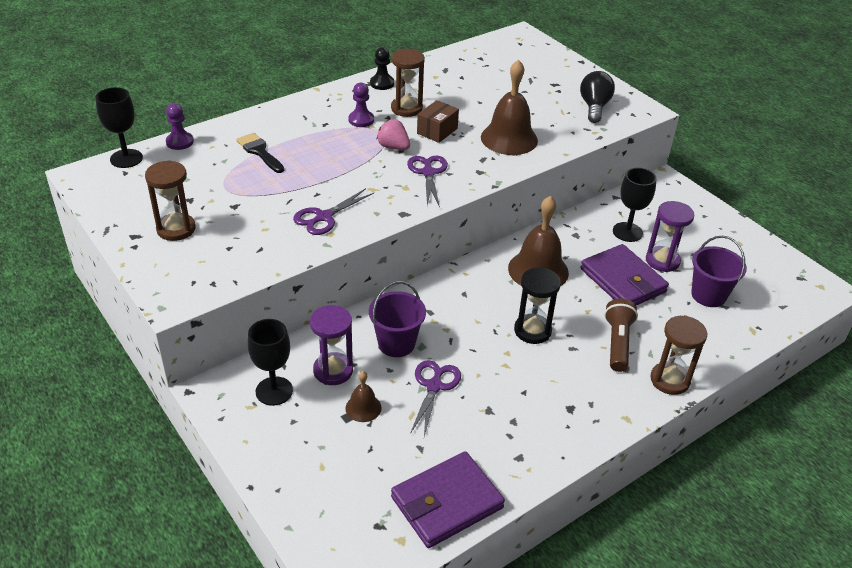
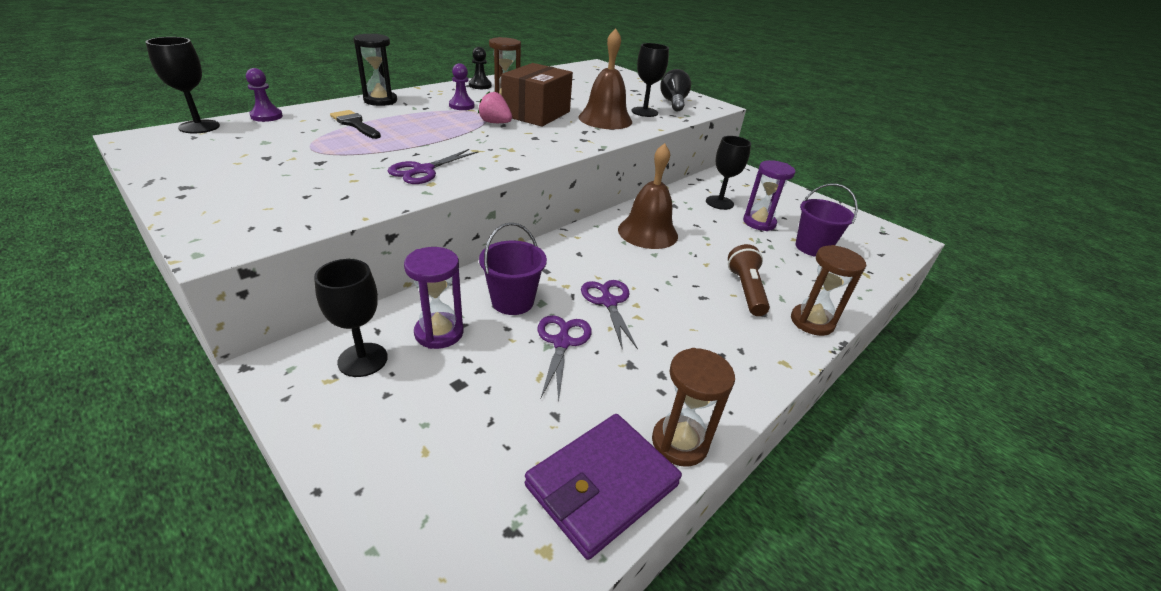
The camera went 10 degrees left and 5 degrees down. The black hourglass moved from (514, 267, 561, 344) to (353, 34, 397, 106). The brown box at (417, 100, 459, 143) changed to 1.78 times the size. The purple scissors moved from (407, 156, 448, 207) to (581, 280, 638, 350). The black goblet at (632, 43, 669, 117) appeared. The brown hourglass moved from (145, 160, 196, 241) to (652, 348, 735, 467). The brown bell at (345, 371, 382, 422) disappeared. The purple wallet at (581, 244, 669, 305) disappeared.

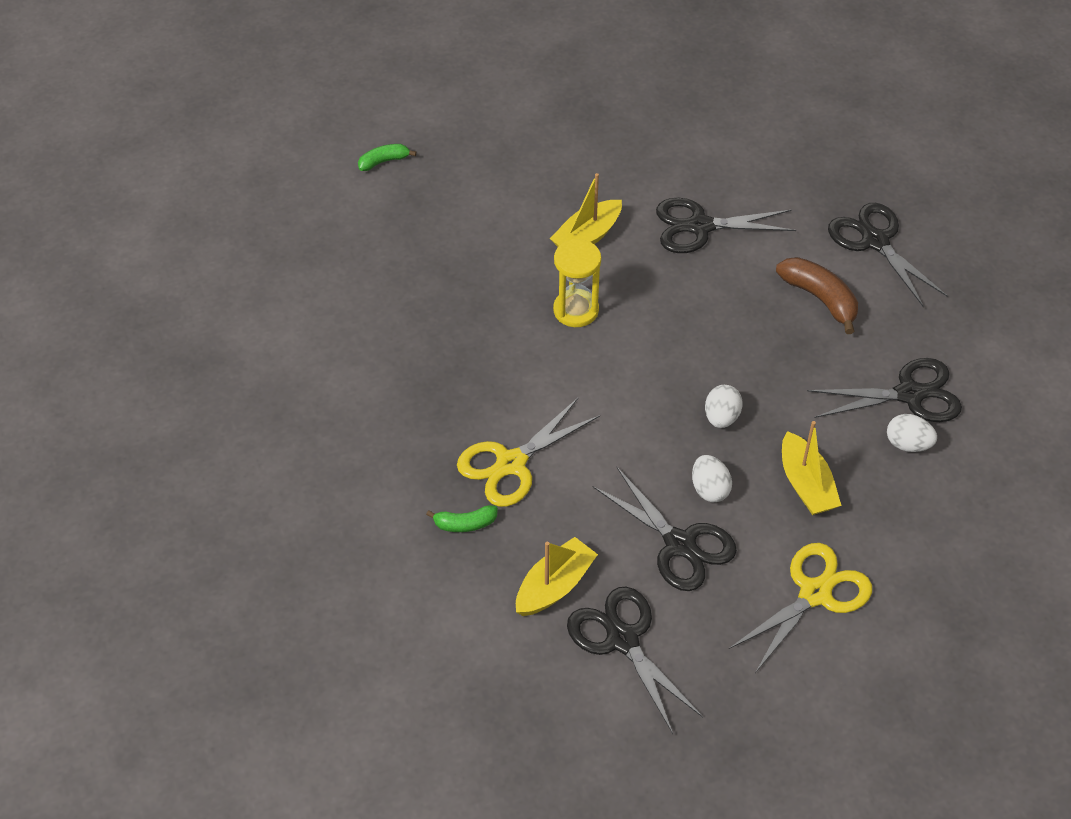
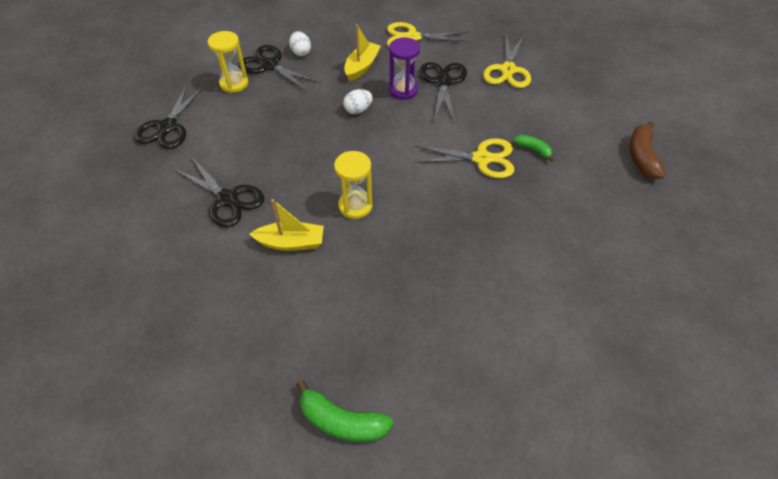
The camera went 135 degrees left and 0 degrees up. The yellow hourglass at (208, 31, 249, 93) appeared. The green banana at (358, 144, 416, 171) changed to 1.69 times the size. The white egg at (692, 455, 732, 502) was replaced by the purple hourglass at (389, 37, 420, 100). The black scissors at (567, 587, 703, 734) became the yellow scissors at (483, 35, 531, 88). The brown banana moved from (776, 257, 858, 334) to (629, 121, 665, 179). The yellow boat at (516, 537, 598, 616) disappeared.

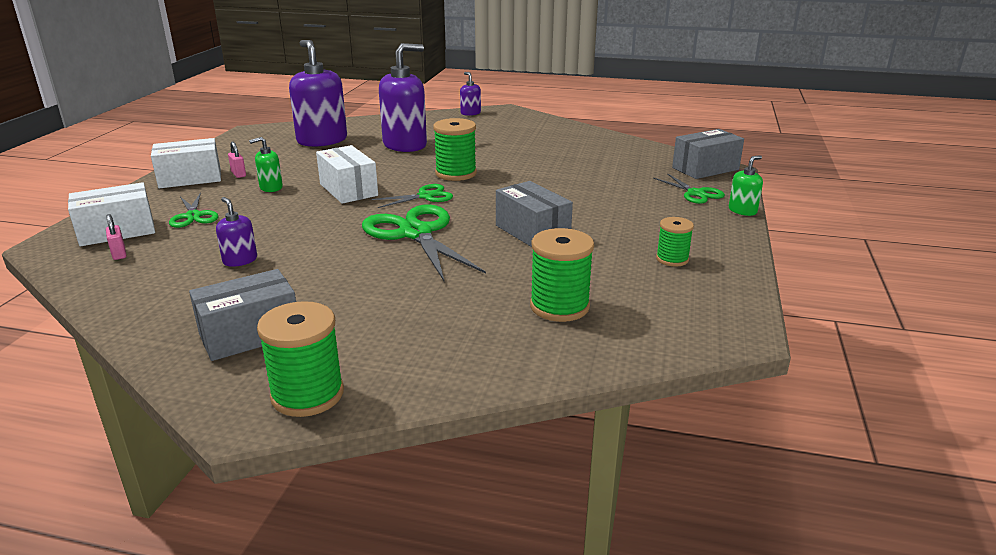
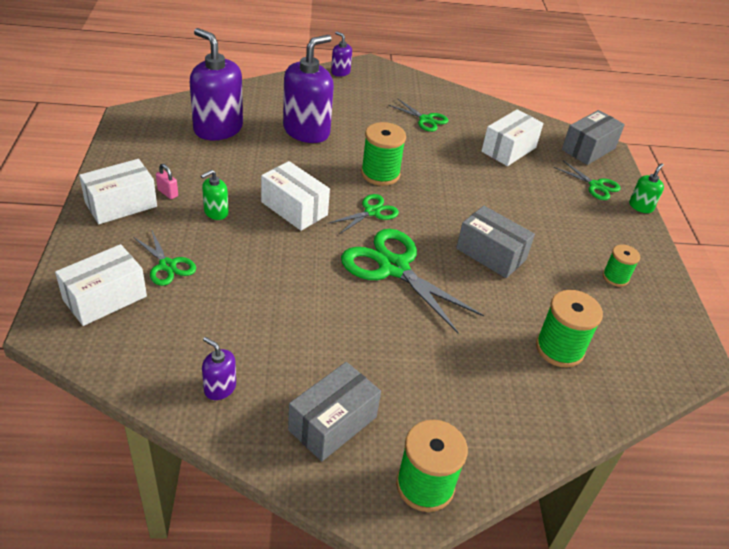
The camera went 20 degrees left and 15 degrees up. The purple soap dispenser moved from (216, 197, 257, 267) to (202, 337, 236, 400). The green scissors at (389, 99, 448, 132) appeared. The white box at (482, 109, 544, 166) appeared. The pink padlock at (106, 214, 126, 260) disappeared.

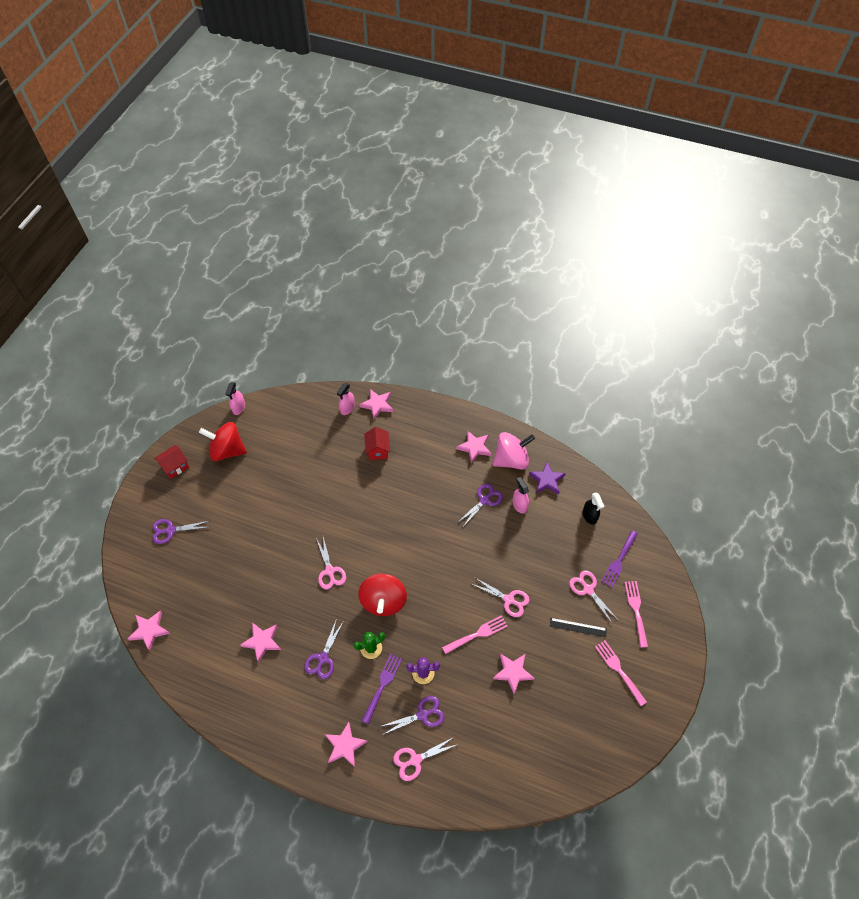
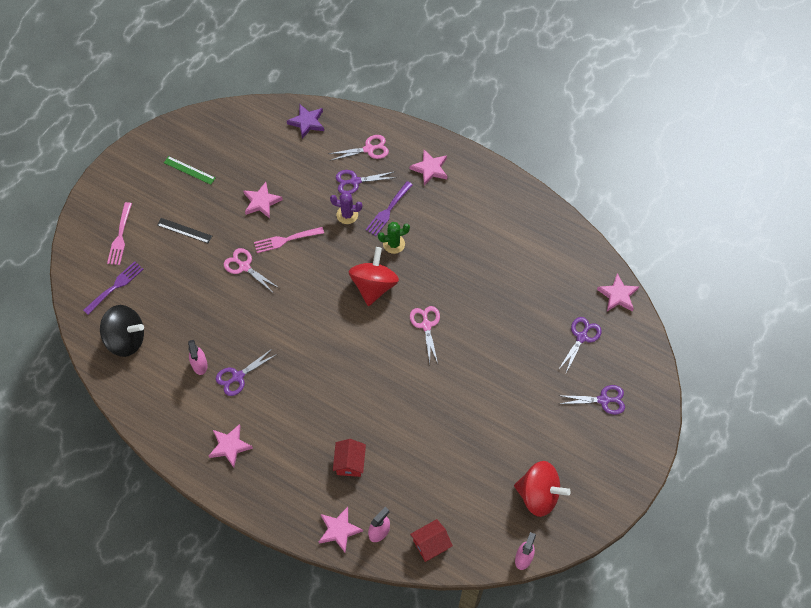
The camera went 170 degrees left and 5 degrees up. The black spray bottle at (583, 492, 604, 525) was replaced by the black spinning top at (100, 305, 144, 357). The green ruler at (164, 156, 215, 185) appeared. The purple star moved from (529, 462, 566, 494) to (287, 104, 324, 139). The red house moved from (155, 445, 189, 479) to (410, 519, 453, 562). The purple scissors moved from (304, 619, 343, 679) to (558, 317, 602, 375). The pink star at (240, 623, 281, 663) disappeared. The pink spinning top at (493, 432, 535, 470) disappeared. The pink scissors at (569, 570, 618, 623) disappeared. The pink fork at (595, 640, 647, 706) disappeared.

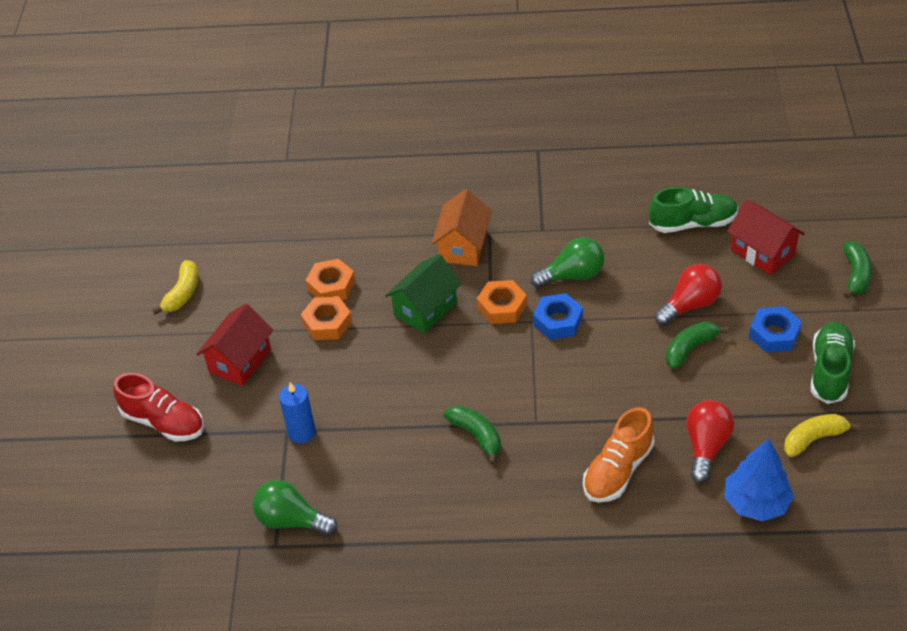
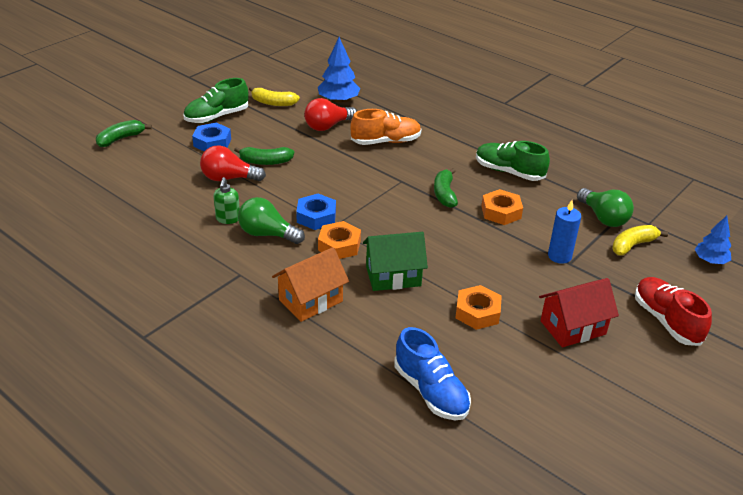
The camera went 145 degrees left and 10 degrees down. The green soap dispenser at (213, 177, 240, 224) appeared. The blue shoe at (395, 327, 471, 420) appeared. The green shoe moved from (649, 187, 738, 233) to (476, 141, 550, 181). The orange nut moved from (306, 259, 356, 300) to (482, 189, 523, 225). The yellow banana moved from (152, 260, 198, 315) to (612, 225, 668, 256). The blue tree at (695, 216, 731, 264) appeared. The red house at (727, 200, 805, 275) disappeared.

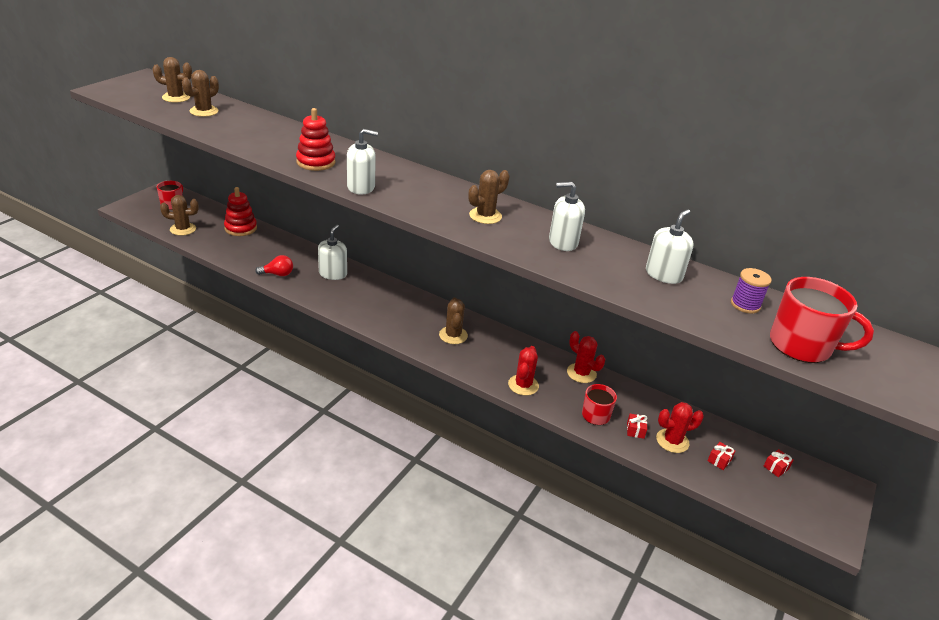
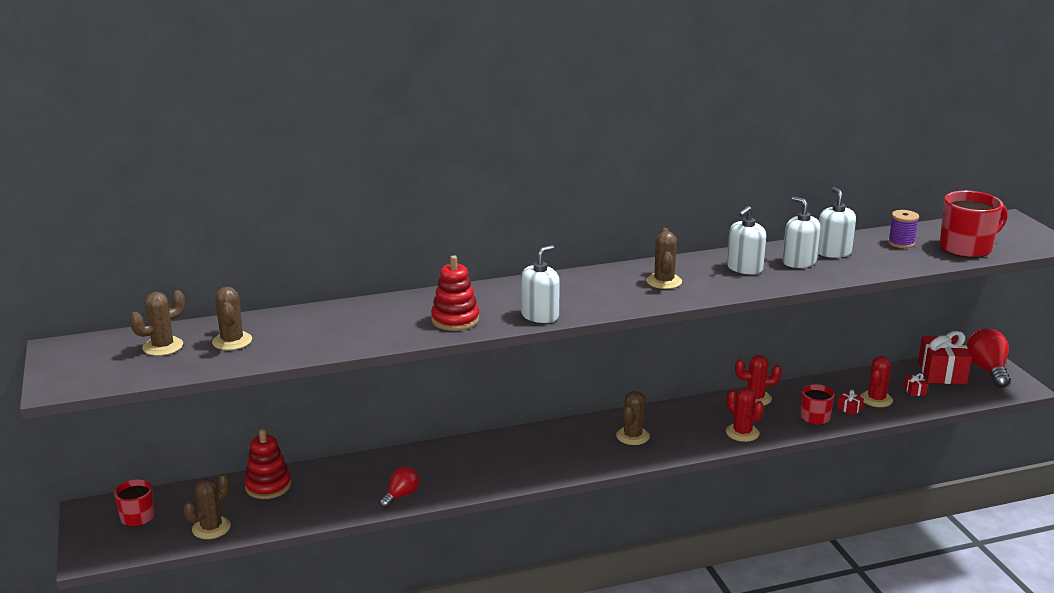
The camera went 45 degrees left and 10 degrees down. The brown cactus at (439, 298, 468, 344) turned 75 degrees clockwise. The white soap dispenser moved from (318, 225, 347, 280) to (782, 197, 821, 268). The red gift at (764, 449, 794, 477) changed to 2.42 times the size. The red light bulb at (966, 328, 1010, 388) appeared.

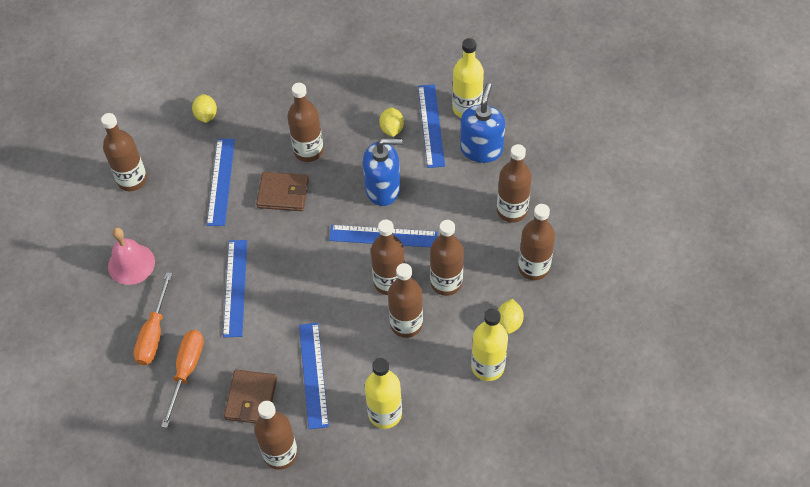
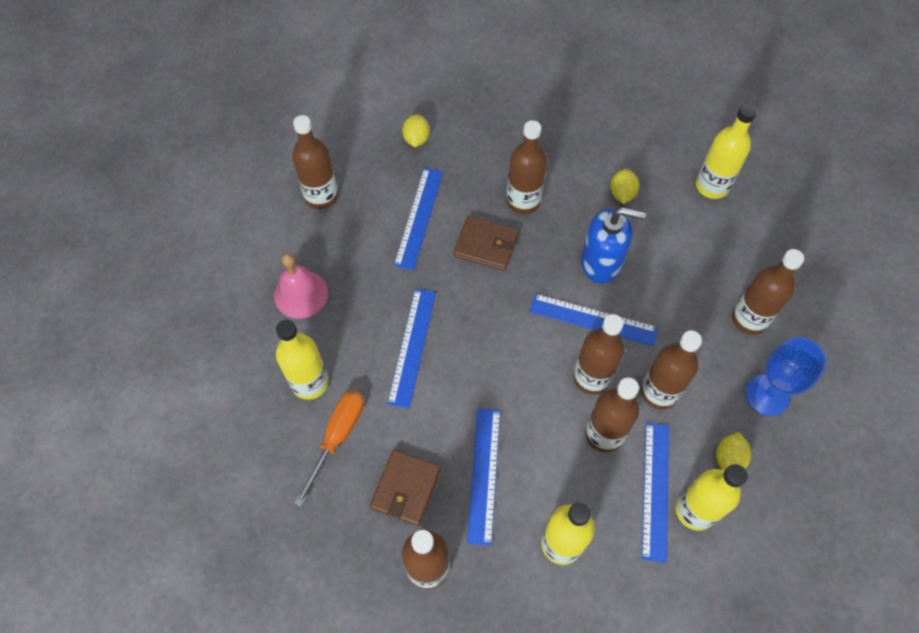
The camera went 10 degrees right and 5 degrees up. The orange screwdriver at (134, 272, 172, 365) was replaced by the yellow bottle at (276, 320, 329, 400). The blue ruler moved from (418, 84, 445, 168) to (642, 423, 669, 563). The brown bottle at (518, 204, 555, 280) was replaced by the blue goblet at (745, 337, 826, 416). The blue soap dispenser at (460, 83, 505, 163) disappeared.

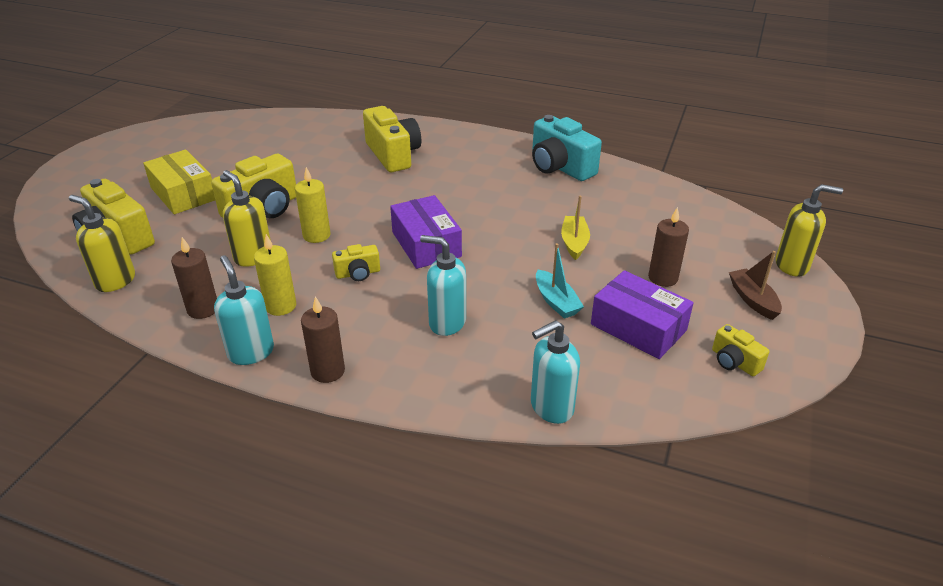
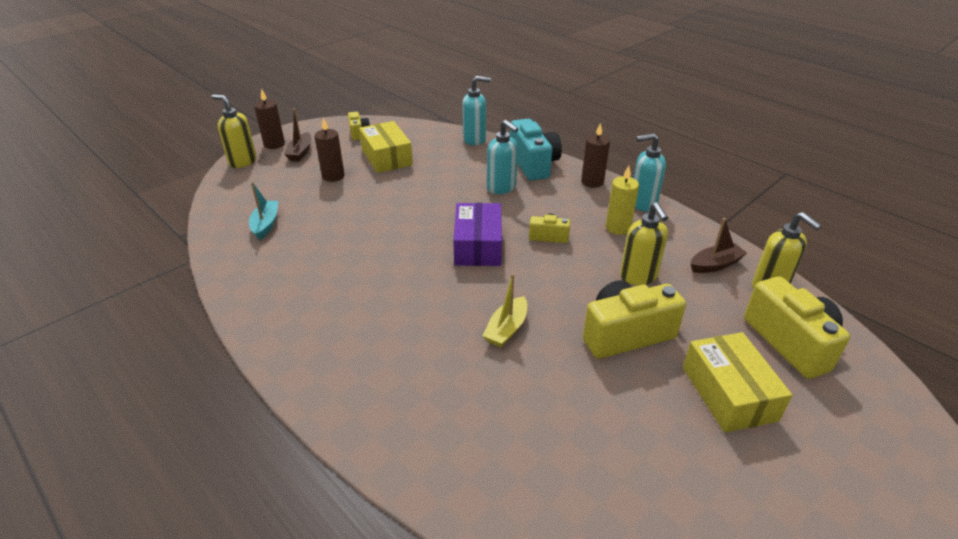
The camera went 155 degrees left and 0 degrees up. The turquoise boat moved from (536, 243, 584, 319) to (249, 182, 278, 240). The brown candle moved from (171, 237, 217, 319) to (254, 88, 285, 149). The purple box at (591, 270, 694, 359) became the yellow box at (359, 121, 413, 173). The yellow boat moved from (561, 195, 590, 260) to (483, 274, 527, 347). The turquoise camera moved from (532, 115, 602, 181) to (510, 119, 562, 181). The turquoise soap dispenser at (214, 255, 274, 365) turned 90 degrees clockwise. The brown boat at (691, 218, 747, 273) appeared. The yellow candle at (295, 167, 330, 243) disappeared. The yellow camera at (363, 106, 421, 172) disappeared.

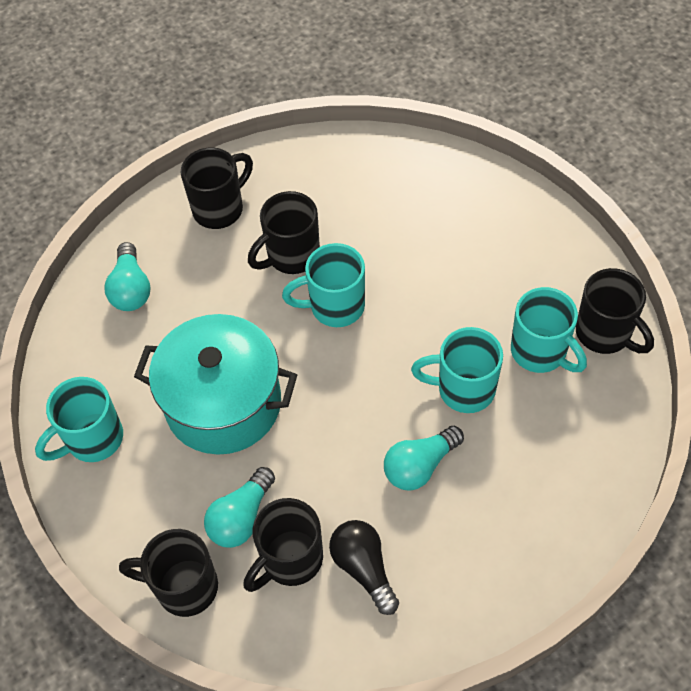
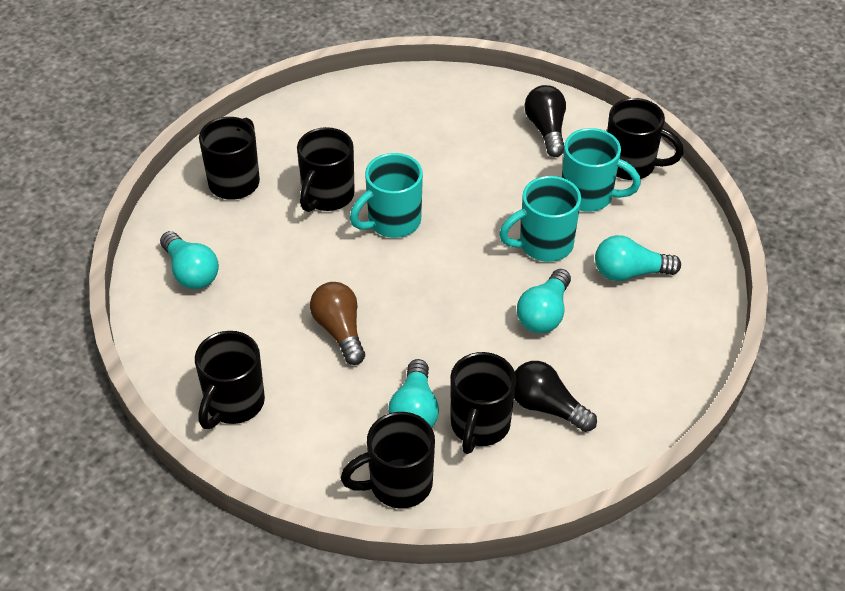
The camera went 30 degrees left and 10 degrees down. The turquoise mug at (35, 377, 123, 462) became the black mug at (195, 331, 265, 429). The turquoise pot at (134, 314, 297, 455) was replaced by the brown light bulb at (310, 282, 365, 365). The black light bulb at (525, 85, 566, 157) appeared. The turquoise light bulb at (595, 235, 681, 281) appeared.

